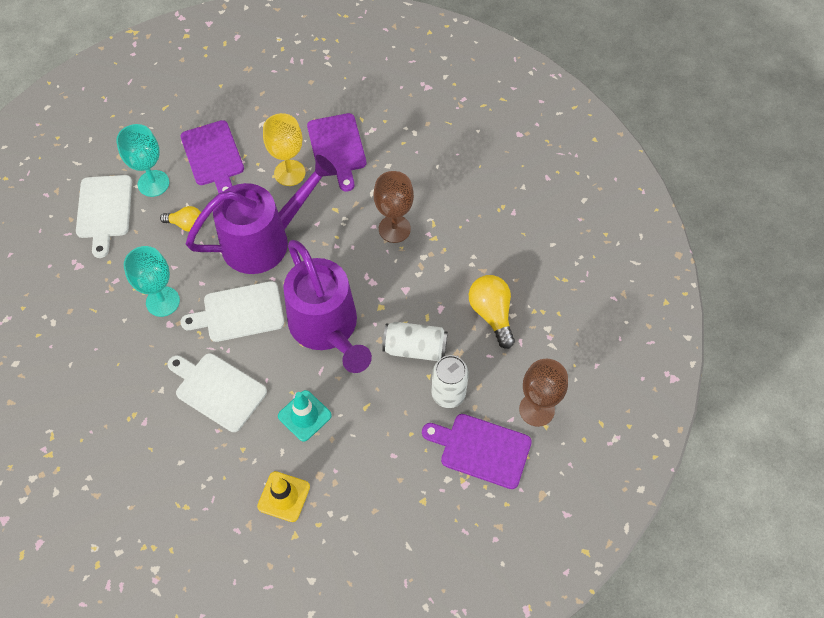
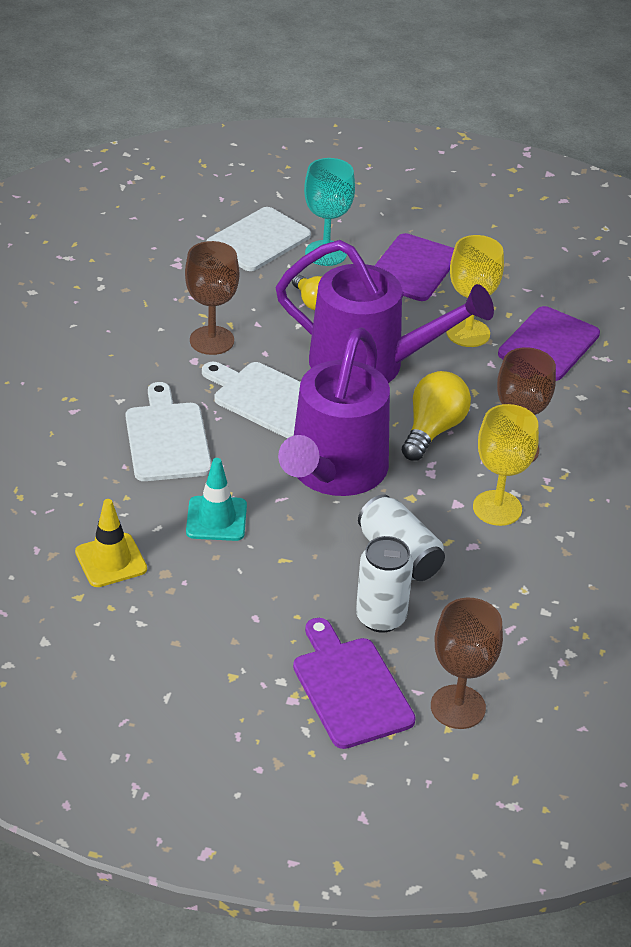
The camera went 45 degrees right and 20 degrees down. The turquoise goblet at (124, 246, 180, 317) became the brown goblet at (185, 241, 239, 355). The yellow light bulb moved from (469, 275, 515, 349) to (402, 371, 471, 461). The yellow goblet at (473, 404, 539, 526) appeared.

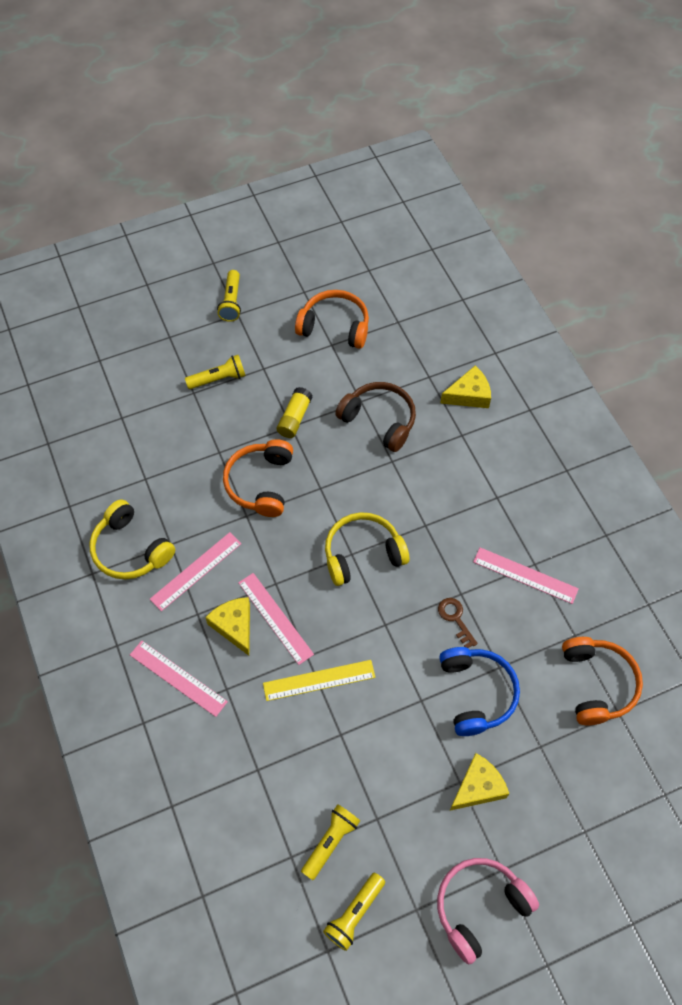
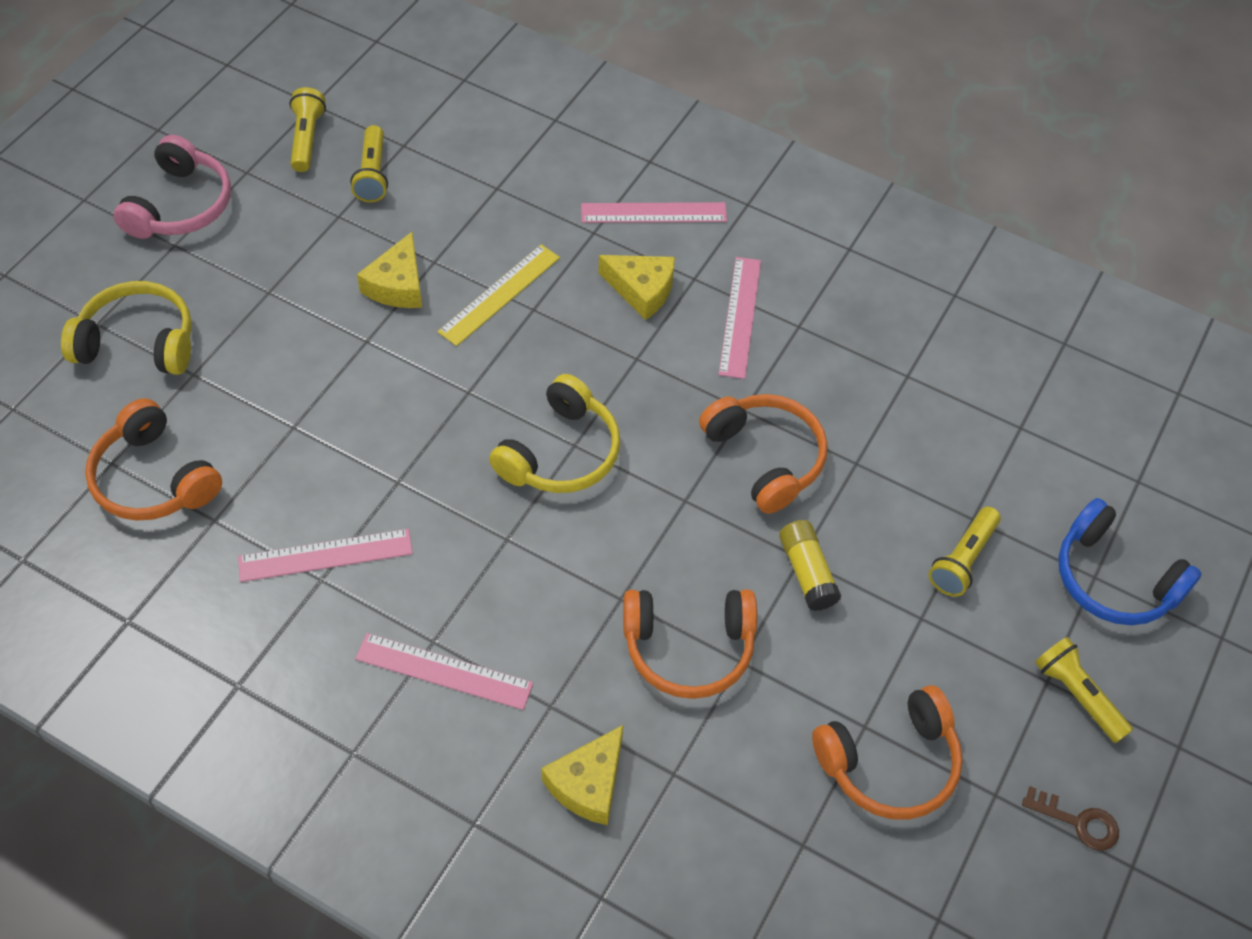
The camera went 140 degrees right and 5 degrees down. The yellow headphones moved from (89, 499, 175, 580) to (61, 281, 192, 375). The pink ruler moved from (238, 573, 314, 665) to (355, 633, 533, 710). The yellow cheese moved from (450, 753, 509, 811) to (357, 232, 422, 308). The brown headphones at (335, 382, 416, 452) became the orange headphones at (623, 590, 757, 699). The brown key moved from (438, 598, 478, 648) to (1022, 786, 1119, 850). The blue headphones moved from (439, 647, 520, 736) to (1058, 498, 1202, 625).

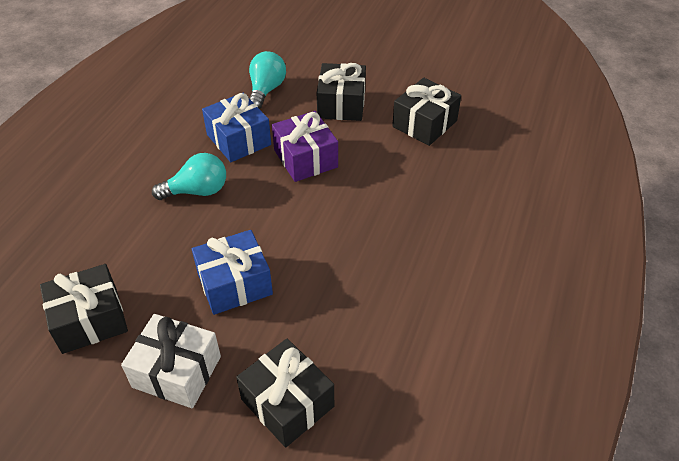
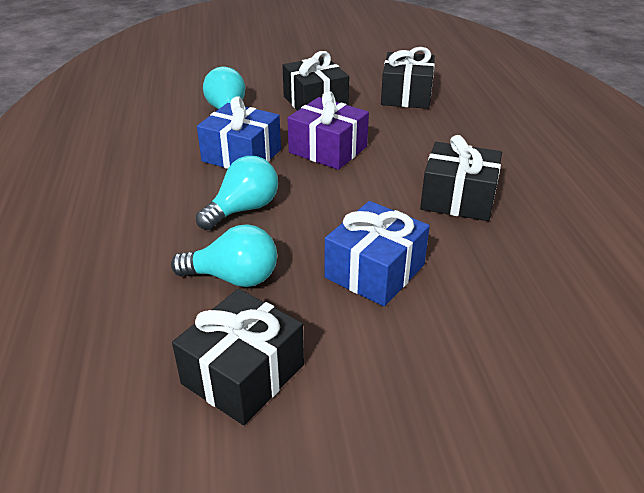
The camera went 30 degrees left and 10 degrees down. The turquoise light bulb at (171, 224, 277, 287) appeared. The black gift moved from (236, 339, 334, 448) to (420, 135, 502, 221). The white gift at (121, 314, 221, 408) disappeared.

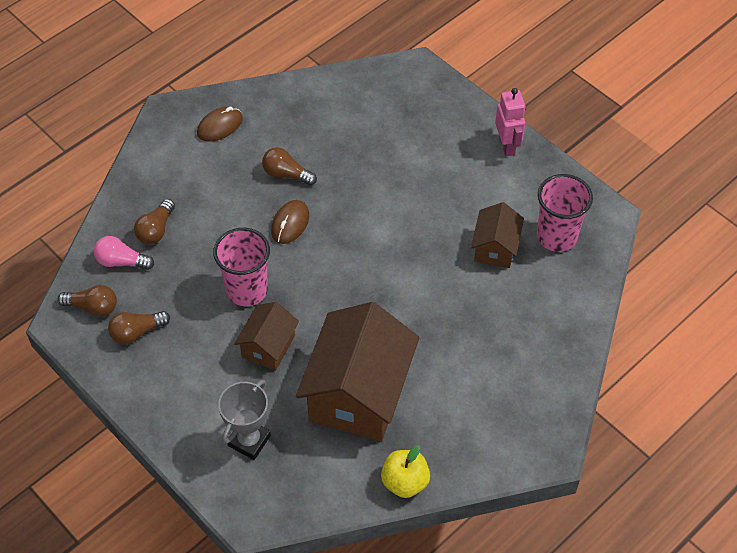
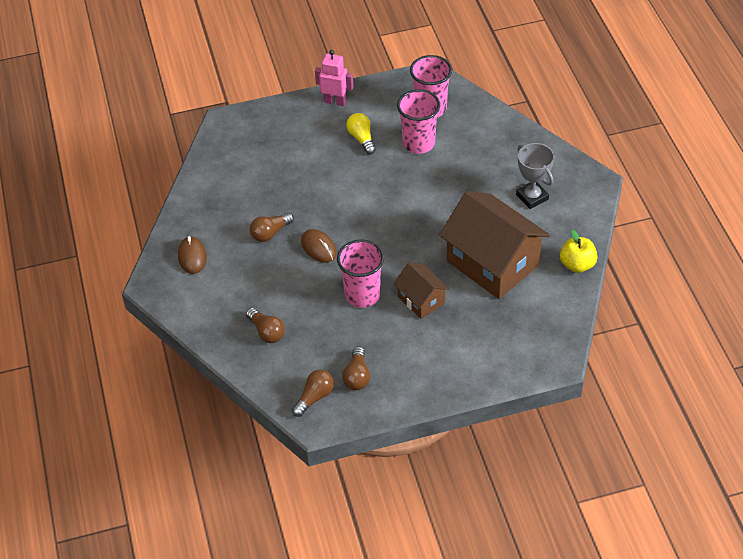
The camera went 60 degrees left and 5 degrees down. The yellow light bulb at (346, 113, 376, 154) appeared. The brown house at (471, 202, 524, 268) was replaced by the pink cup at (397, 89, 440, 154). The grey trophy moved from (218, 380, 271, 460) to (516, 143, 554, 209). The pink light bulb at (94, 236, 154, 270) disappeared.

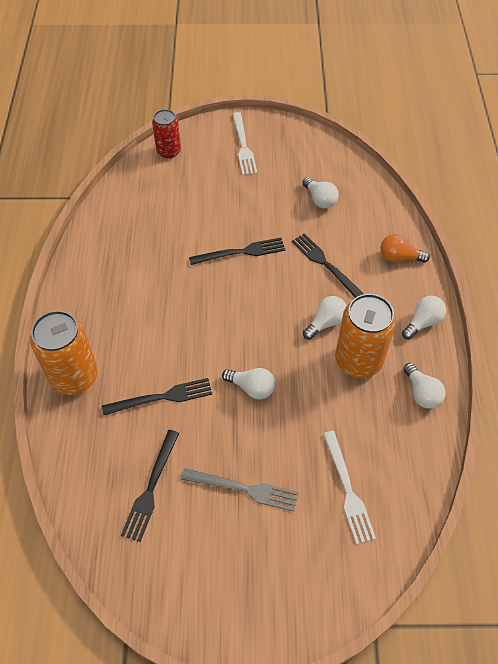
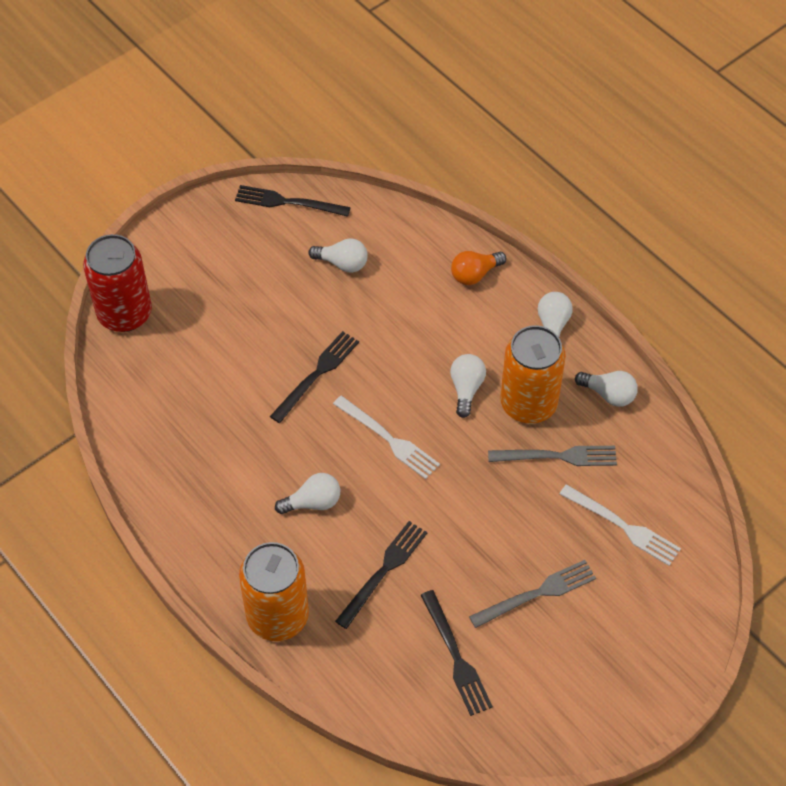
The camera went 40 degrees left and 0 degrees up. The red can at (152, 109, 181, 158) changed to 1.61 times the size. The black fork moved from (292, 233, 363, 298) to (235, 185, 351, 217). The white light bulb moved from (222, 368, 275, 399) to (275, 473, 340, 514). The white fork moved from (232, 112, 257, 175) to (333, 396, 440, 479). The grey fork at (488, 446, 617, 466) appeared.

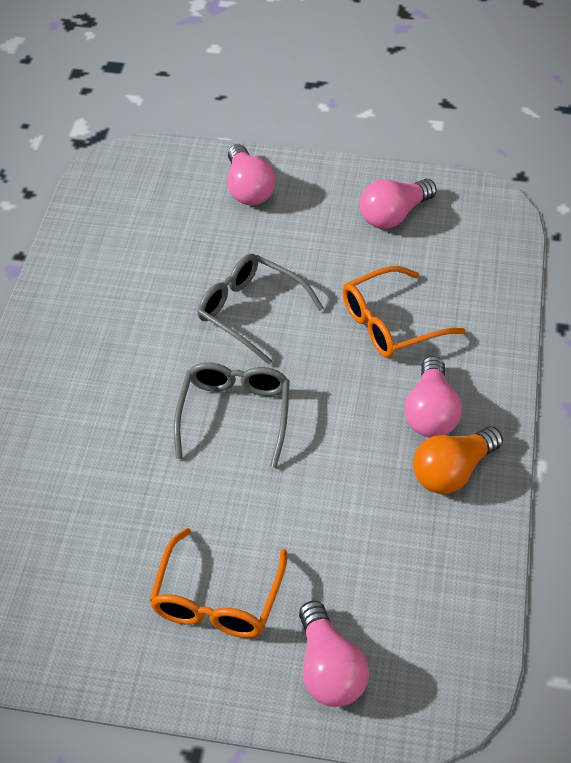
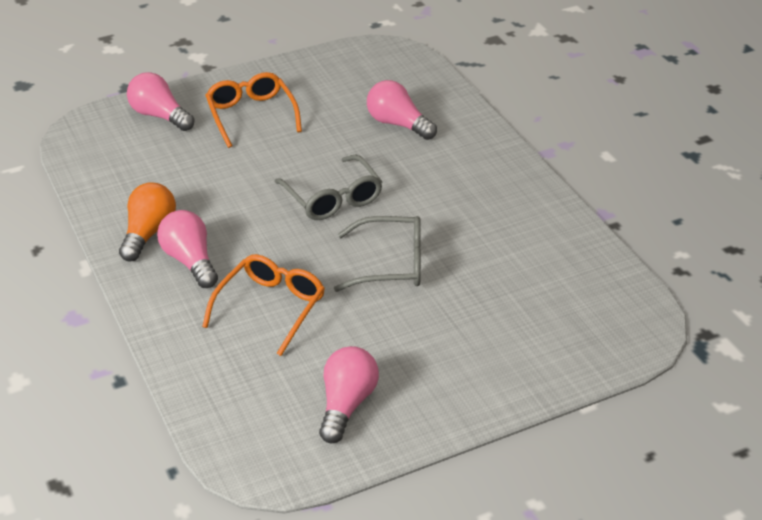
The camera went 145 degrees right and 10 degrees down. The pink light bulb moved from (227, 144, 276, 205) to (367, 80, 437, 140).

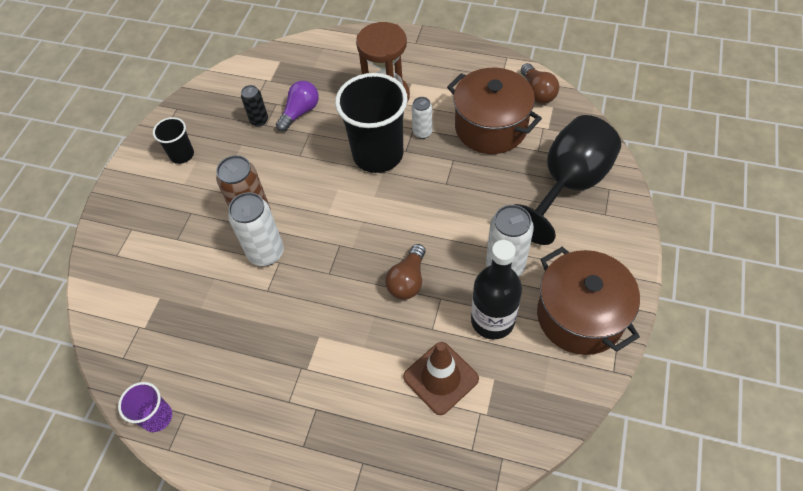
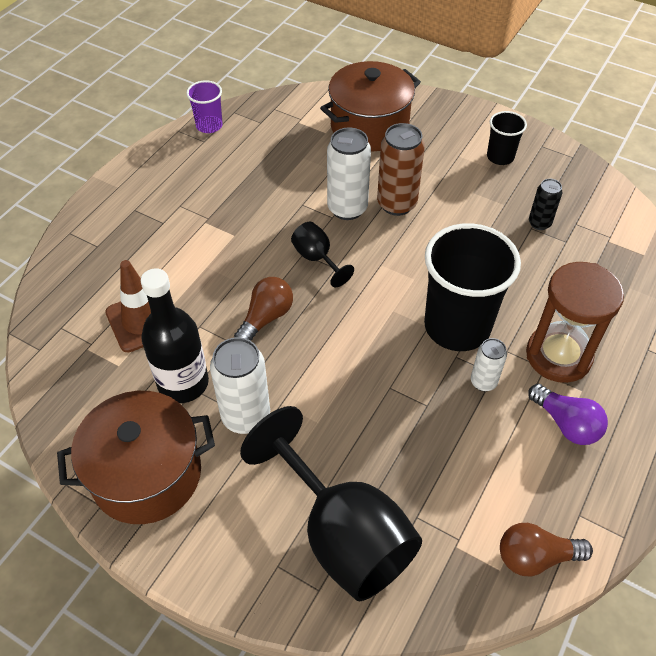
The camera went 100 degrees right and 5 degrees down. The brown light bulb at (385, 244, 426, 300) turned 90 degrees clockwise. The black goblet at (291, 222, 354, 287) appeared. The brown pot moved from (447, 68, 542, 154) to (320, 61, 421, 152). The purple light bulb moved from (276, 81, 319, 132) to (528, 384, 608, 445).

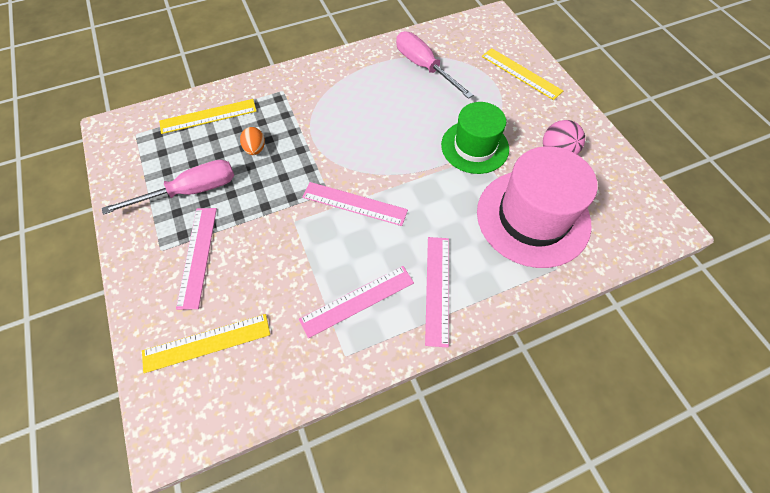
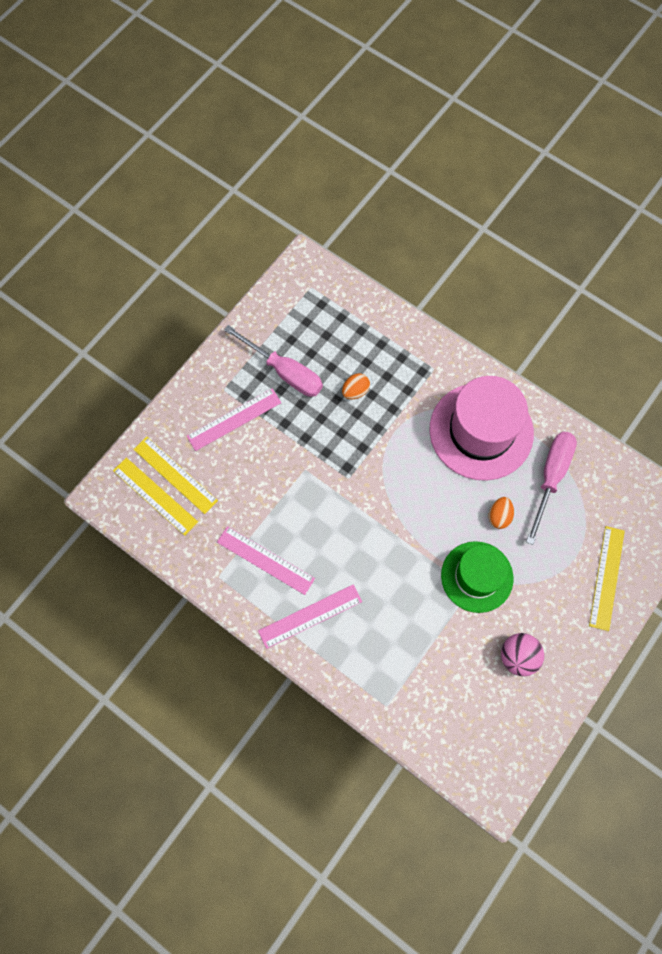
The camera went 60 degrees right and 10 degrees up. The yellow ruler moved from (159, 99, 257, 134) to (113, 458, 198, 536). The pink hat moved from (477, 146, 598, 268) to (429, 376, 534, 481). The orange egg at (488, 497, 514, 529) appeared. The pink ruler at (302, 182, 408, 226) disappeared.

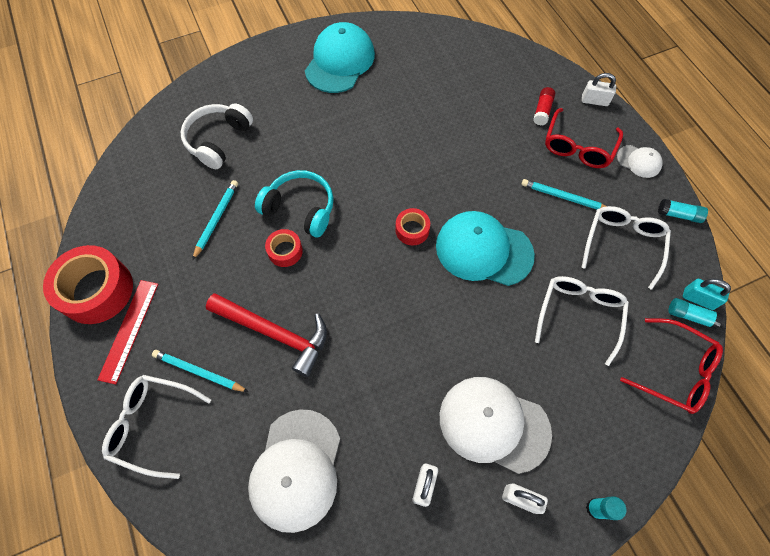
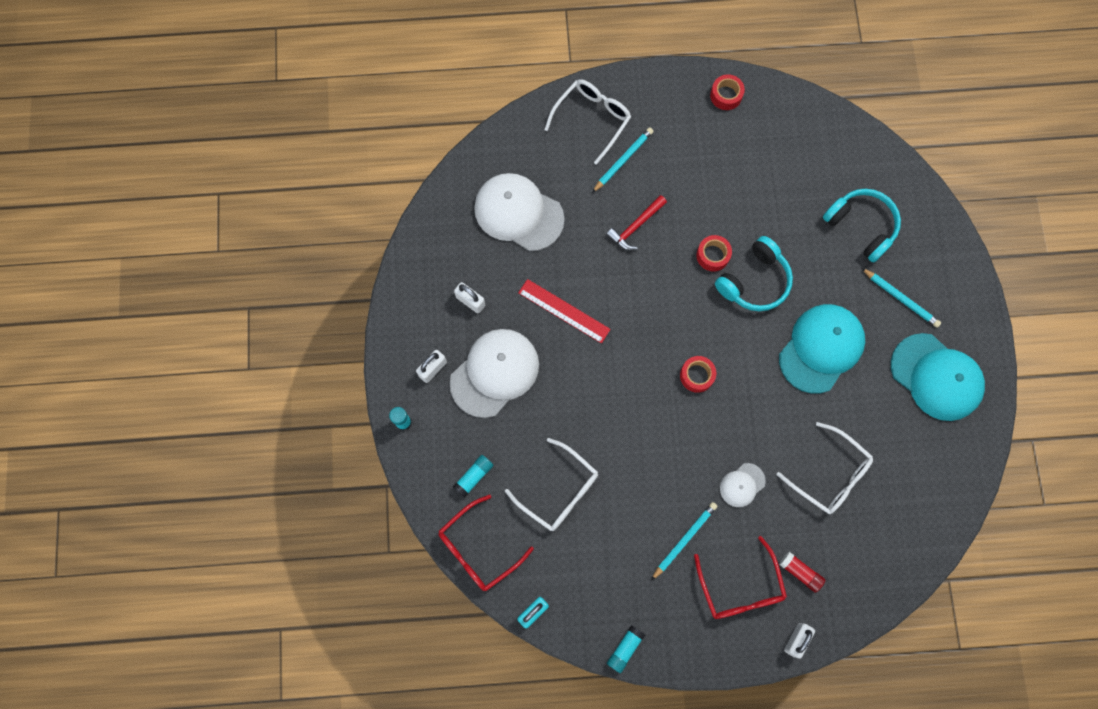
The camera went 110 degrees right and 10 degrees up. The turquoise glue stick moved from (668, 298, 723, 329) to (453, 455, 493, 498). The red ruler moved from (97, 280, 158, 385) to (518, 279, 611, 344). The red hammer at (206, 293, 327, 377) changed to 0.61 times the size. The red glasses at (545, 108, 623, 168) turned 150 degrees counterclockwise. The red tape at (43, 245, 133, 324) changed to 0.50 times the size. The white cap moved from (617, 145, 663, 178) to (720, 463, 766, 507). The white glasses moved from (581, 206, 671, 290) to (777, 422, 873, 514). The turquoise cap moved from (436, 211, 535, 286) to (779, 304, 865, 394). The white headphones at (181, 103, 253, 169) became the turquoise headphones at (823, 189, 901, 263). The turquoise pencil moved from (192, 180, 238, 260) to (862, 268, 941, 328).

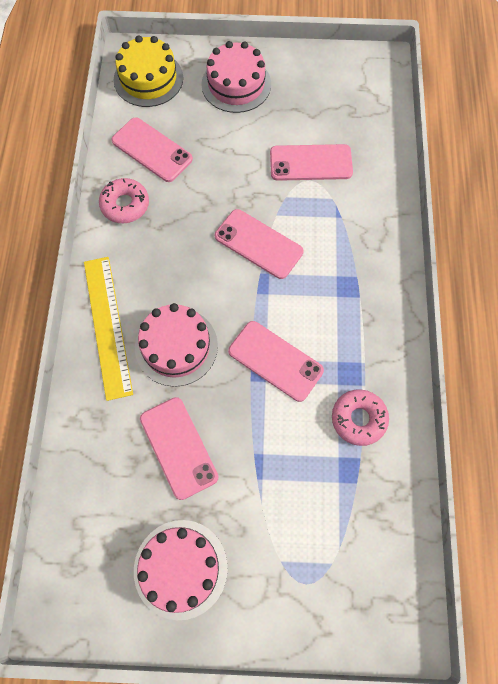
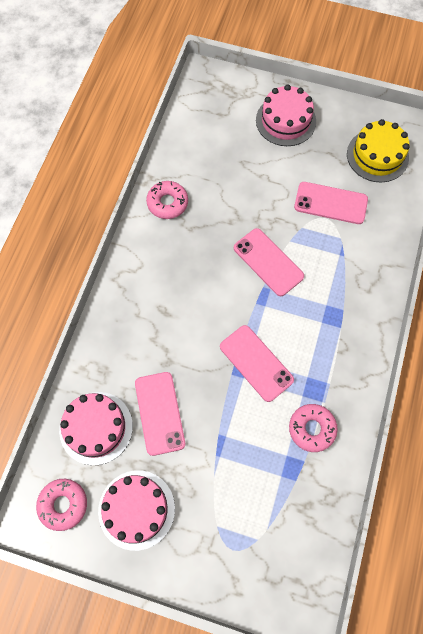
The camera went 15 degrees right and 0 degrees up. The pink donut at (36, 479, 87, 531) appeared. The pink cake moved from (135, 303, 218, 387) to (59, 392, 133, 465). The yellow cake moved from (114, 35, 183, 107) to (347, 119, 410, 182). The yellow ruler at (84, 257, 133, 401) disappeared. The pink phone at (111, 117, 193, 182) disappeared.

